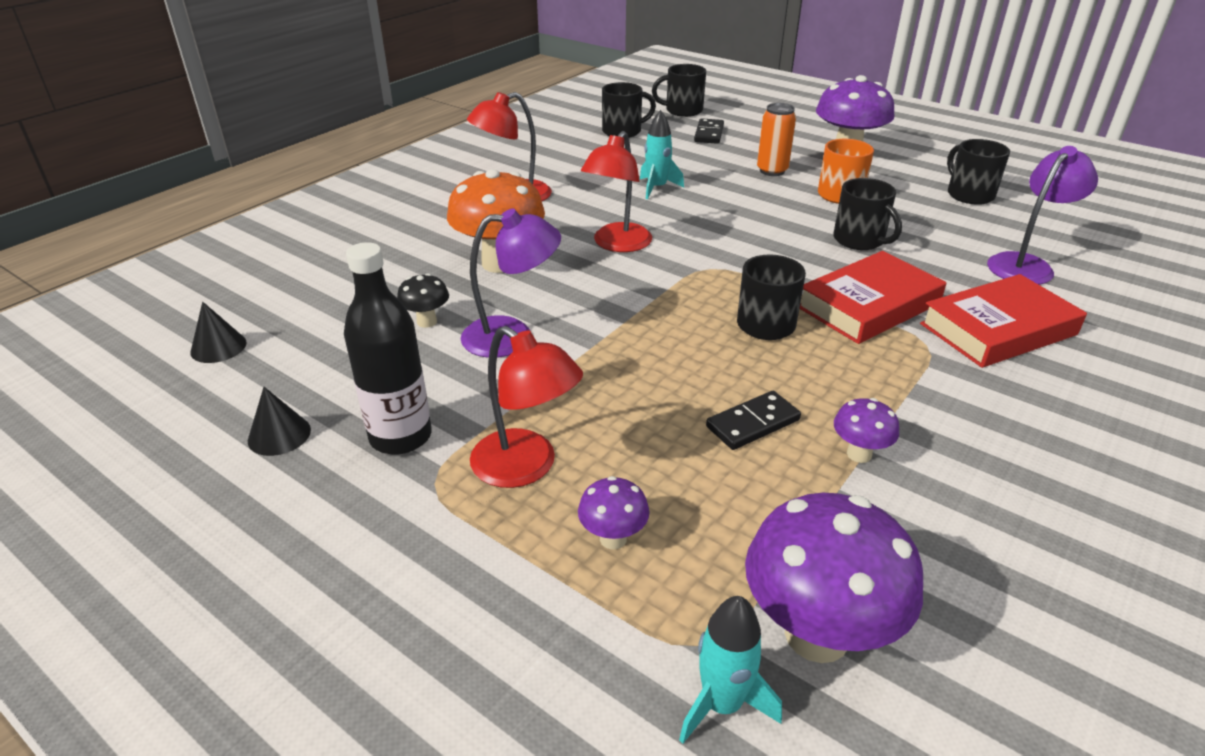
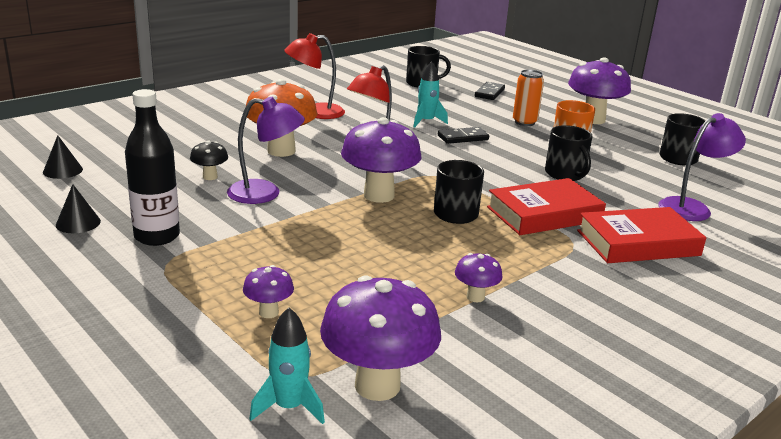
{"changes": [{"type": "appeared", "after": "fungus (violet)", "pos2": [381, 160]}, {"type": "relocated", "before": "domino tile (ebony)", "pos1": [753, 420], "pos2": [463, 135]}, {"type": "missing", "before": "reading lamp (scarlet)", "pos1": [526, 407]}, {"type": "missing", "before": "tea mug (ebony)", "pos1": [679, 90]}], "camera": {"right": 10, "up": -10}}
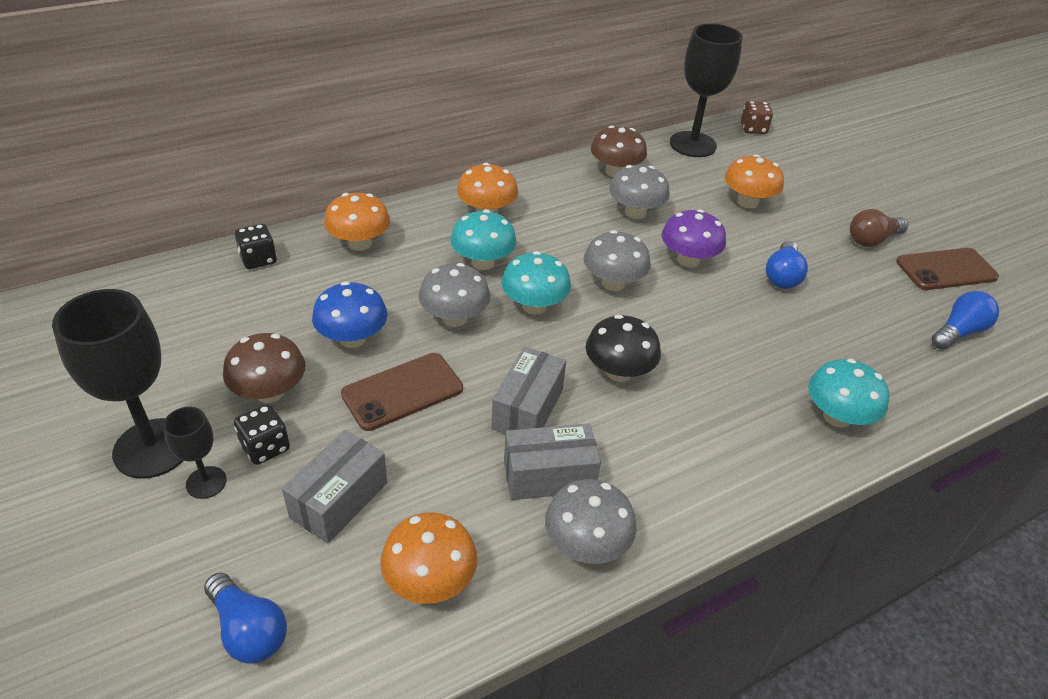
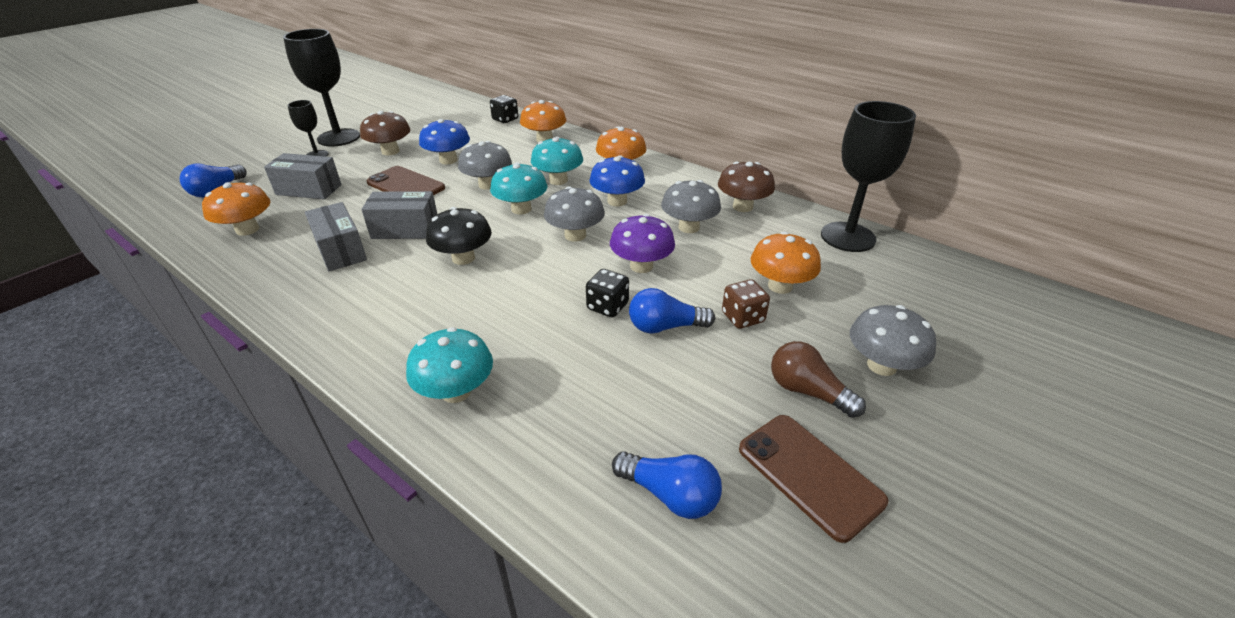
{"changes": [{"type": "relocated", "before": "game die (ebony)", "pos1": [262, 434], "pos2": [607, 293]}, {"type": "appeared", "after": "fungus (cobalt)", "pos2": [617, 181]}, {"type": "relocated", "before": "game die (brown)", "pos1": [757, 117], "pos2": [746, 304]}, {"type": "relocated", "before": "fungus (gray)", "pos1": [591, 521], "pos2": [893, 340]}], "camera": {"right": 70, "up": -5}}
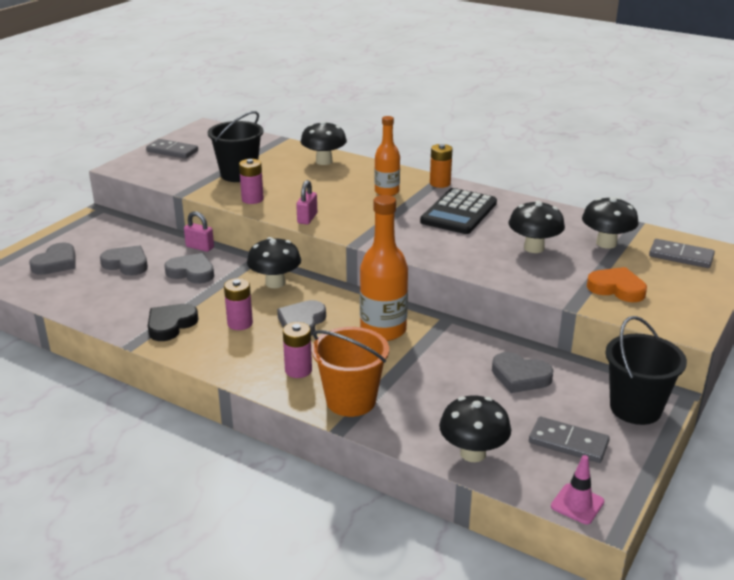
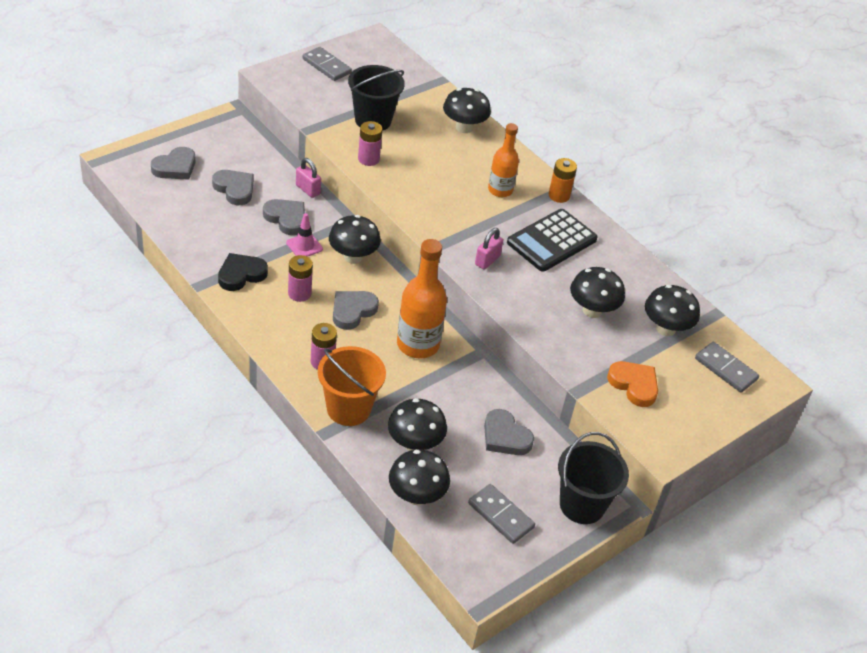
{"changes": [{"type": "relocated", "before": "road cone (rosy)", "pos1": [577, 489], "pos2": [304, 235]}, {"type": "appeared", "after": "fungus (ebony)", "pos2": [417, 424]}, {"type": "relocated", "before": "small lock (rosy)", "pos1": [306, 202], "pos2": [489, 249]}], "camera": {"right": 15, "up": 15}}
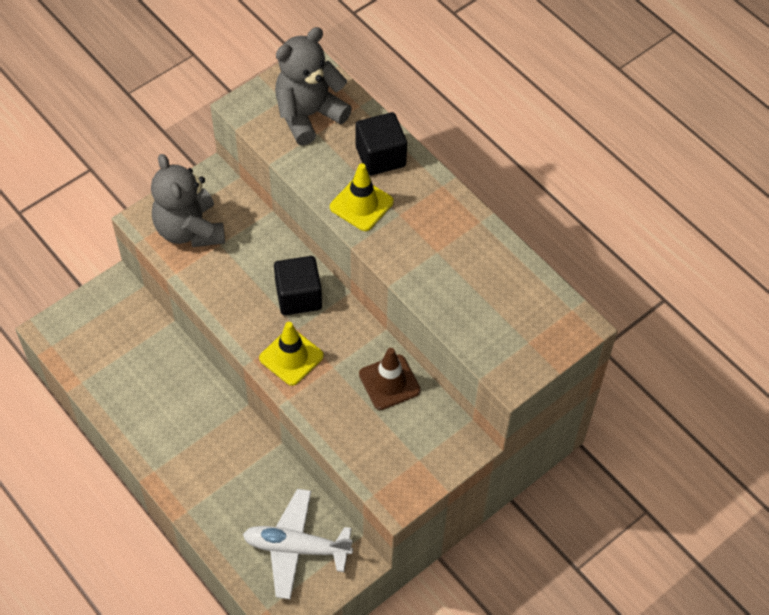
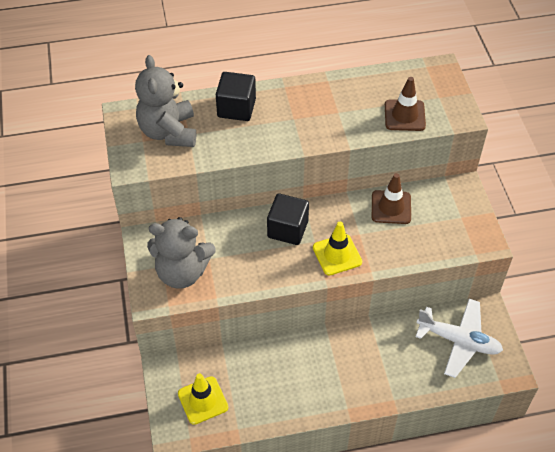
{"changes": [{"type": "relocated", "before": "road cone (bright yellow)", "pos1": [362, 197], "pos2": [203, 399]}, {"type": "appeared", "after": "road cone (brown)", "pos2": [405, 104]}, {"type": "spun", "before": "plane (white)", "pos1": [298, 544], "pos2": [459, 338], "turn": -105}], "camera": {"right": -60, "up": -5}}
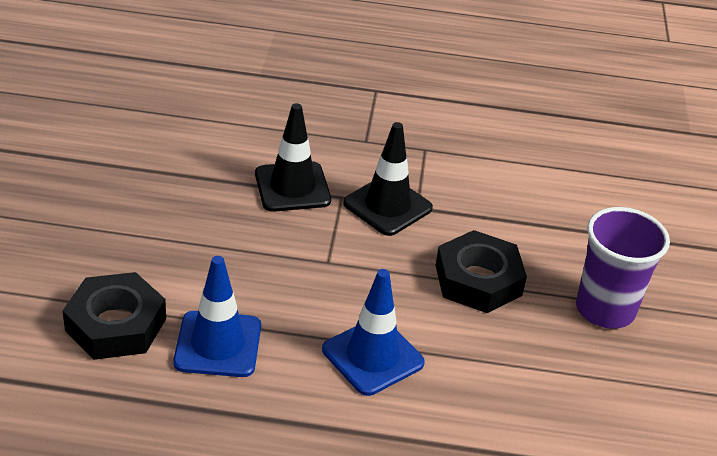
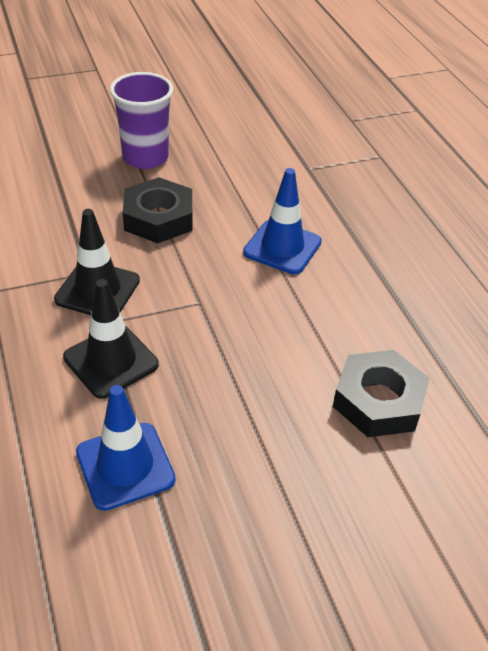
{"changes": [{"type": "relocated", "before": "road cone (cobalt)", "pos1": [217, 316], "pos2": [126, 448]}], "camera": {"right": -115, "up": 5}}
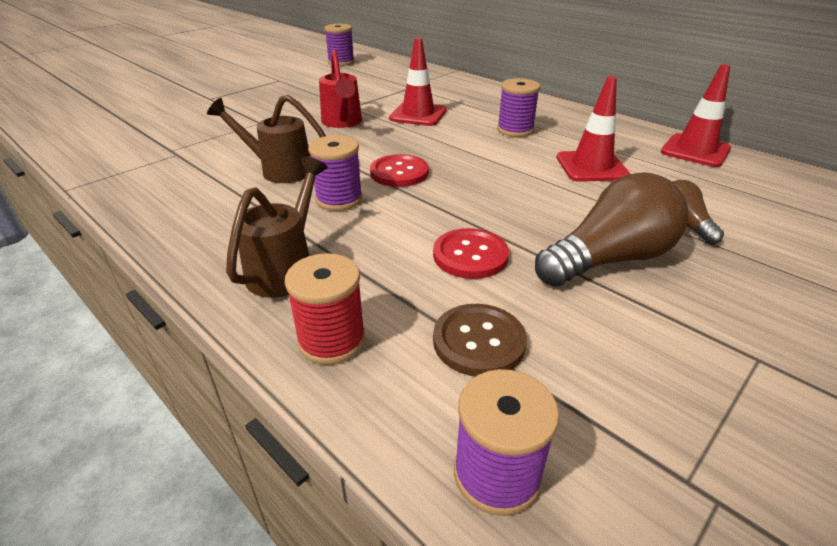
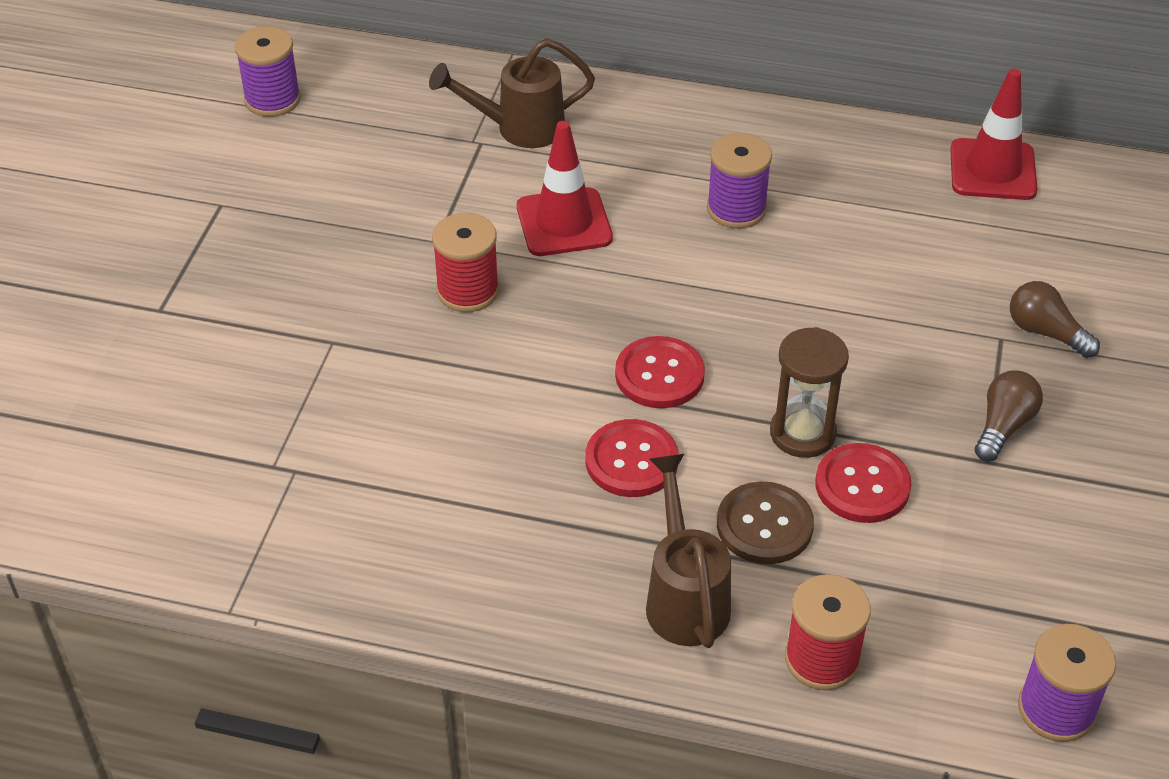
{"changes": [{"type": "relocated", "before": "sprinkling can (brown)", "pos1": [266, 139], "pos2": [512, 93]}, {"type": "exchanged", "before": "sprinkling can (scarlet)", "after": "spool (scarlet)", "pos1": [340, 89], "pos2": [465, 262]}, {"type": "exchanged", "before": "spool (violet)", "after": "sewing button (scarlet)", "pos1": [335, 173], "pos2": [632, 458]}, {"type": "relocated", "before": "sewing button (brown)", "pos1": [480, 340], "pos2": [765, 522]}, {"type": "appeared", "after": "sand timer (brown)", "pos2": [809, 392]}, {"type": "size", "before": "light bulb (brown)", "pos1": [612, 229], "pos2": [1009, 415], "scale": 0.53}, {"type": "missing", "before": "road cone (scarlet)", "pos1": [593, 129]}], "camera": {"right": -30, "up": 10}}
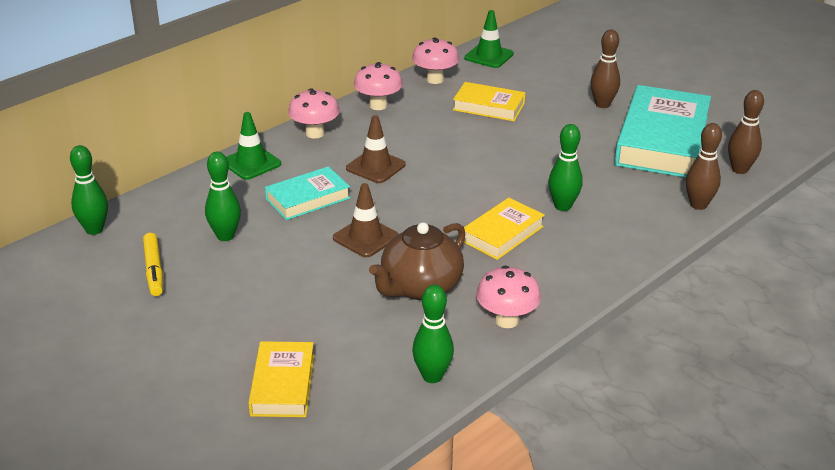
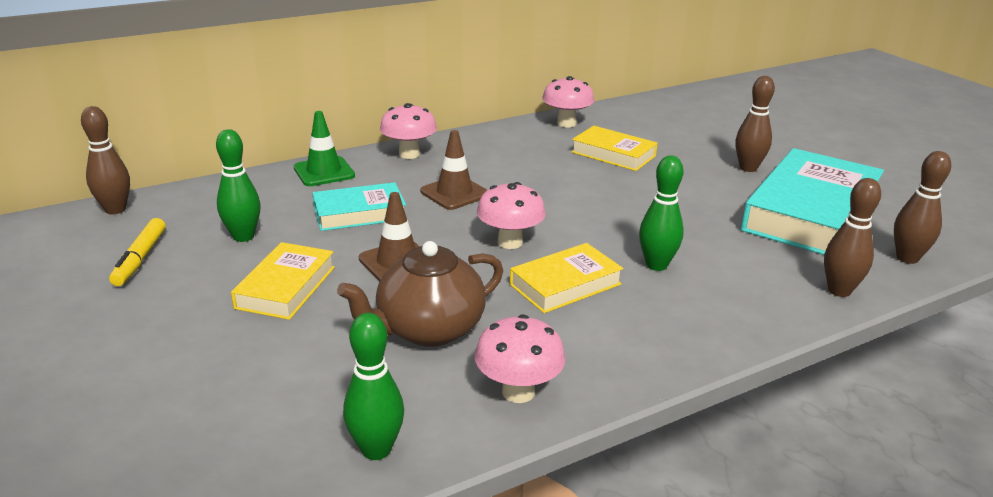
{"changes": [{"type": "colour", "before": "tenpin (emerald)", "after": "tenpin (brown)", "pos1": [89, 190], "pos2": [105, 160]}, {"type": "relocated", "before": "hardback (bright yellow)", "pos1": [281, 379], "pos2": [283, 281]}, {"type": "relocated", "before": "fungus (rosy)", "pos1": [378, 86], "pos2": [511, 215]}, {"type": "missing", "before": "road cone (emerald)", "pos1": [489, 39]}], "camera": {"right": 15, "up": -5}}
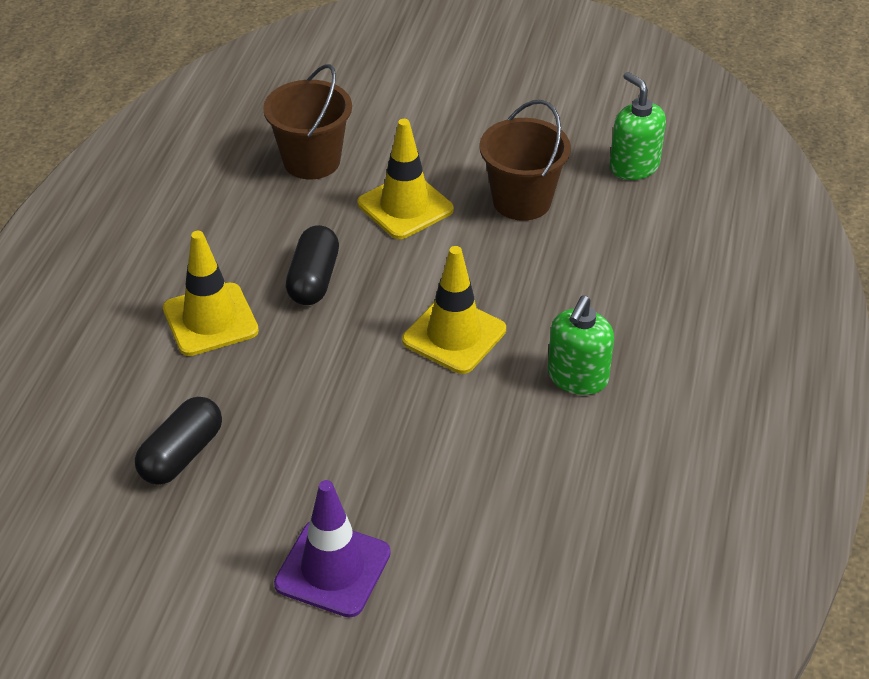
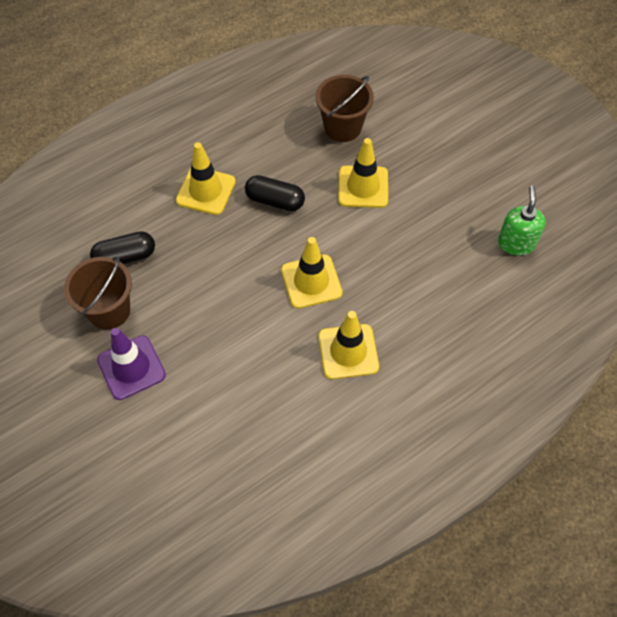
{"changes": [{"type": "relocated", "before": "sand bucket (brown)", "pos1": [525, 160], "pos2": [98, 292]}, {"type": "spun", "before": "pill (ebony)", "pos1": [312, 265], "pos2": [275, 193], "turn": 60}, {"type": "exchanged", "before": "soap pump (emerald)", "after": "road cone (bright yellow)", "pos1": [581, 345], "pos2": [348, 345]}], "camera": {"right": 40, "up": 15}}
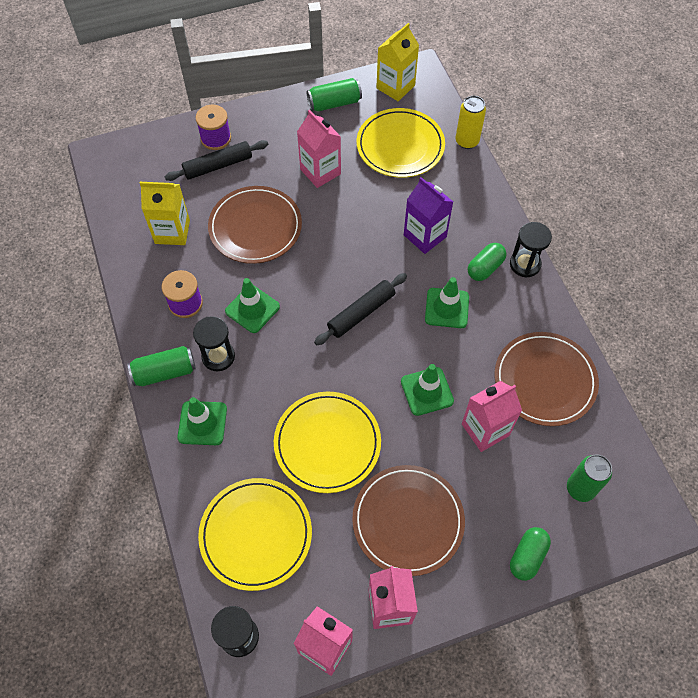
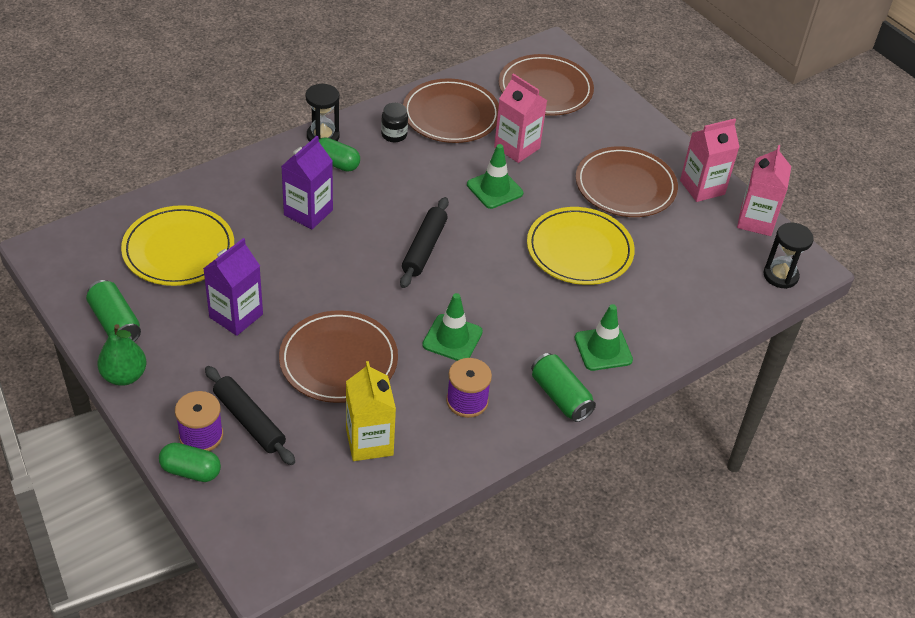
{"changes": [{"type": "appeared", "after": "pear fruit (emerald)", "pos2": [122, 355]}, {"type": "relocated", "before": "pill (emerald)", "pos1": [530, 554], "pos2": [190, 462]}, {"type": "colour", "before": "juice carton (rosy)", "after": "juice carton (violet)", "pos1": [319, 149], "pos2": [233, 287]}, {"type": "appeared", "after": "jar (ebony)", "pos2": [394, 122]}, {"type": "spun", "before": "rolling pin (ebony)", "pos1": [360, 309], "pos2": [424, 242], "turn": 75}, {"type": "exchanged", "before": "soda can (emerald)", "after": "dinner plate (brown)", "pos1": [589, 478], "pos2": [546, 85]}, {"type": "missing", "before": "sand timer (ebony)", "pos1": [214, 343]}, {"type": "missing", "before": "dinner plate (bright yellow)", "pos1": [255, 534]}, {"type": "missing", "before": "juice carton (bright yellow)", "pos1": [397, 62]}, {"type": "missing", "before": "road cone (emerald)", "pos1": [447, 302]}, {"type": "missing", "before": "soda can (bright yellow)", "pos1": [471, 122]}], "camera": {"right": -110, "up": -15}}
